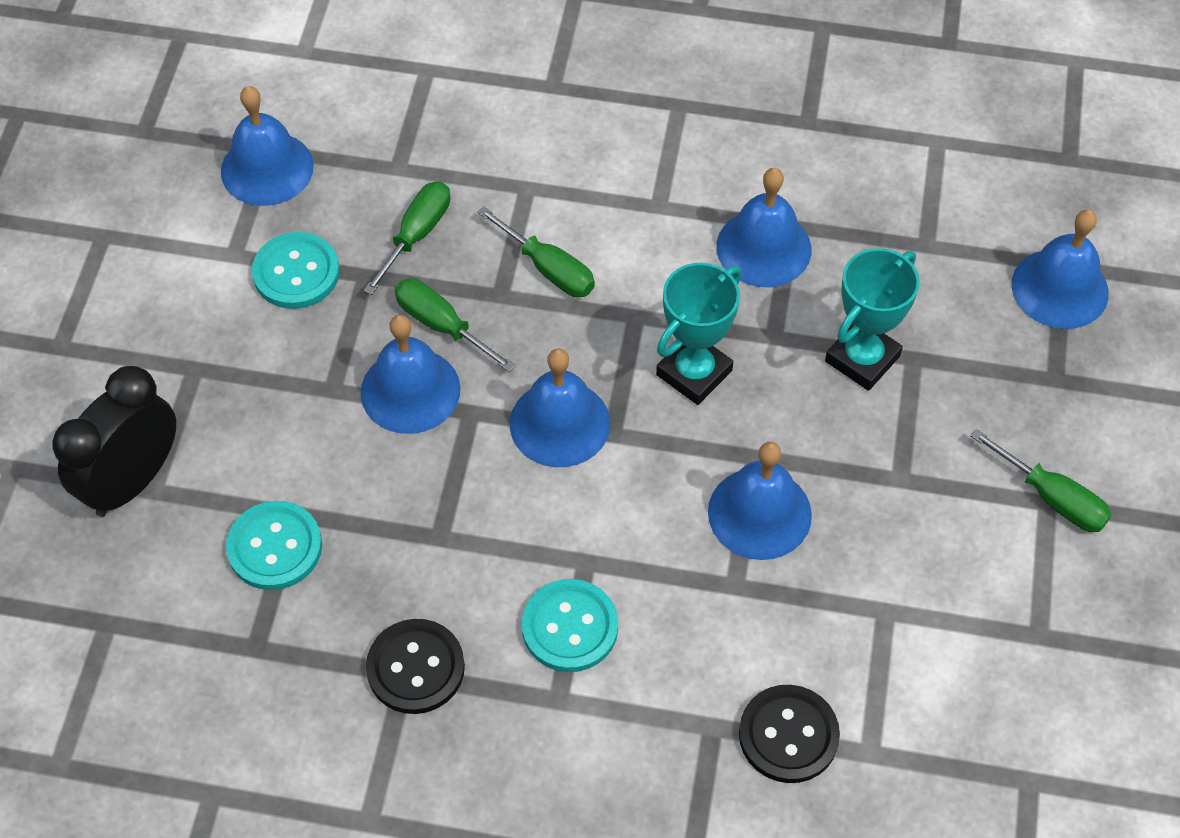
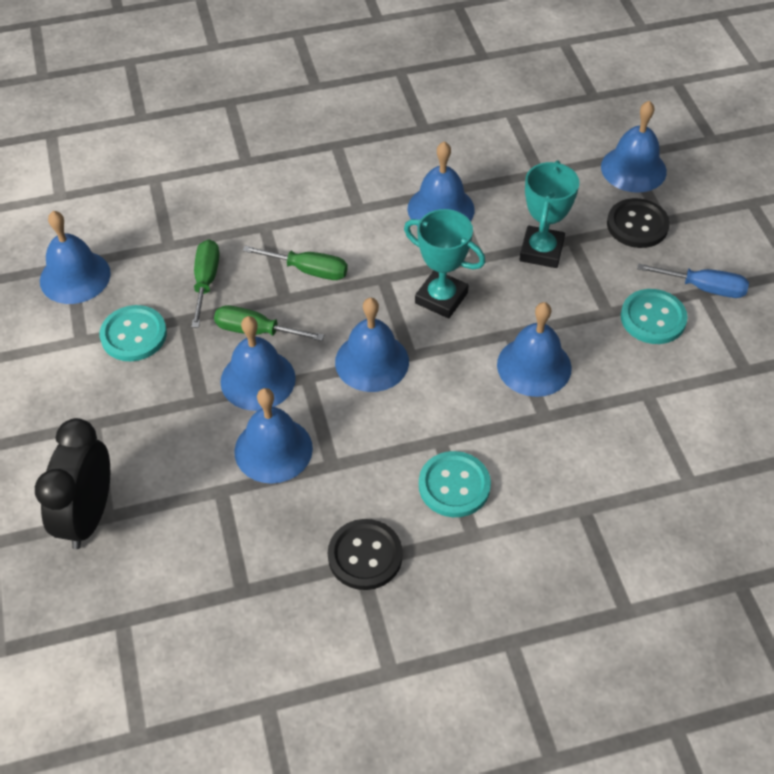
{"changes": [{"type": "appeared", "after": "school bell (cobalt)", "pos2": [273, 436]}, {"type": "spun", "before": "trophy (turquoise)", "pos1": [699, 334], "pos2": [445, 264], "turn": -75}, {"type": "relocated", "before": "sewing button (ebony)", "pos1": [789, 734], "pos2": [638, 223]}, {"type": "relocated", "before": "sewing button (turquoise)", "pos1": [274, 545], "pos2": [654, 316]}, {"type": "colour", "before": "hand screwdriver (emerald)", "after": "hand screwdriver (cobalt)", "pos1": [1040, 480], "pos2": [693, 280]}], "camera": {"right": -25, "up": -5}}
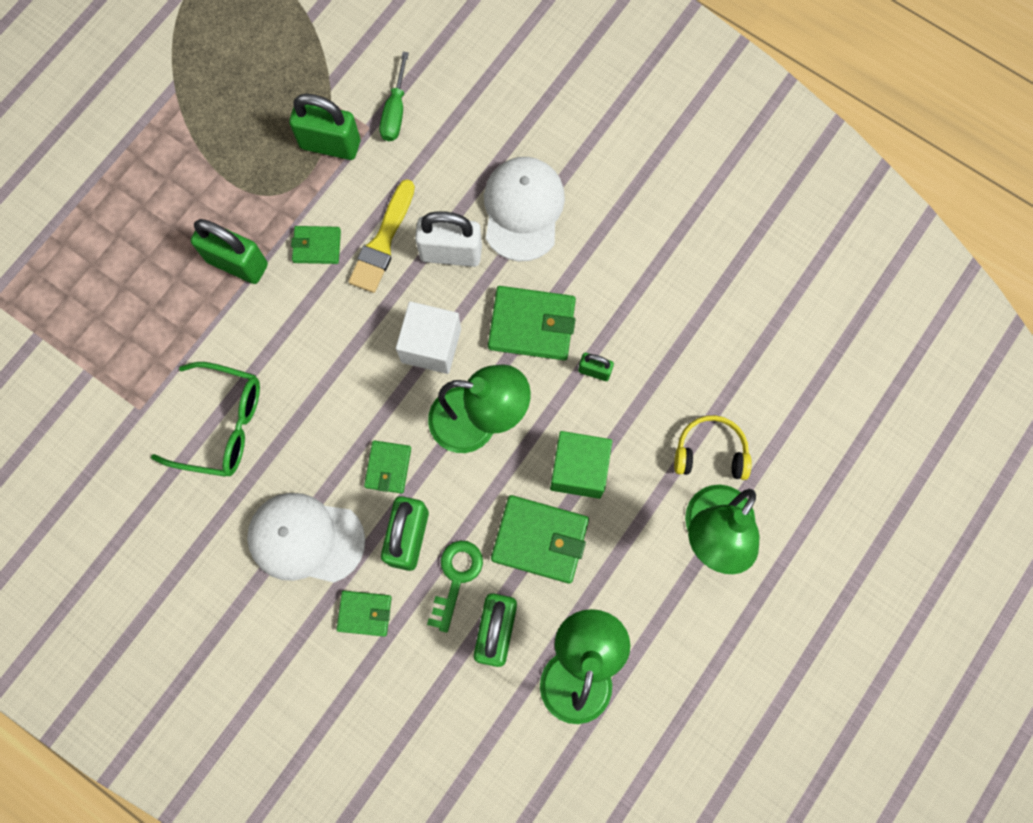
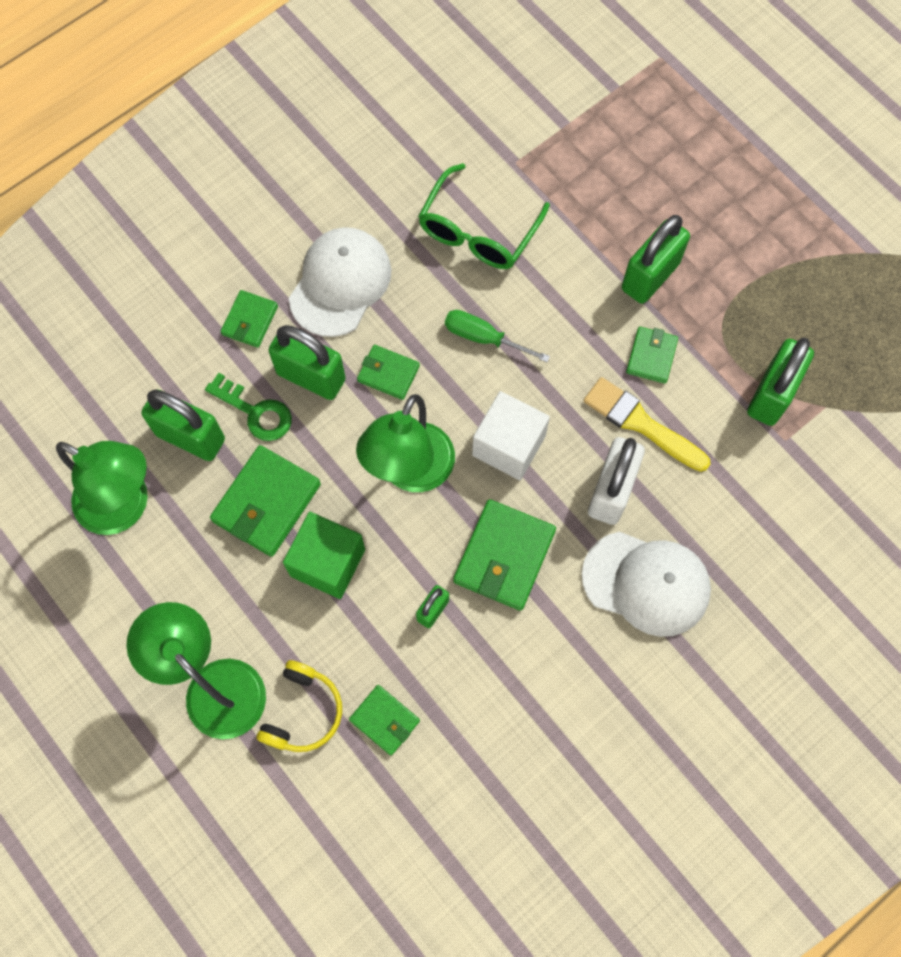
{"changes": [{"type": "appeared", "after": "card wallet (emerald)", "pos2": [384, 720]}, {"type": "relocated", "before": "hand screwdriver (emerald)", "pos1": [394, 96], "pos2": [497, 336]}], "camera": {"right": 105, "up": -5}}
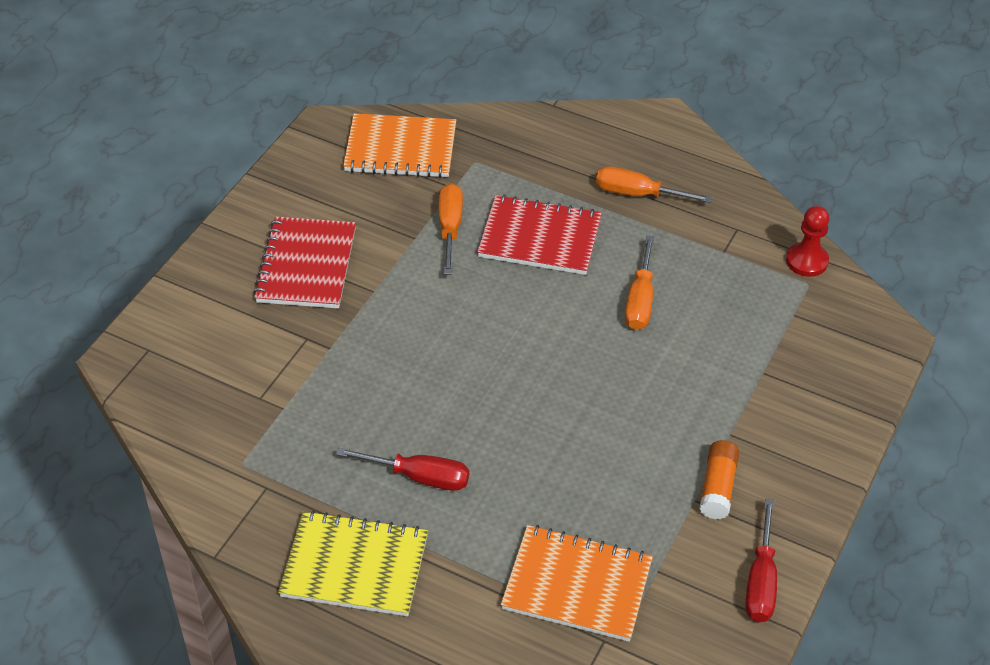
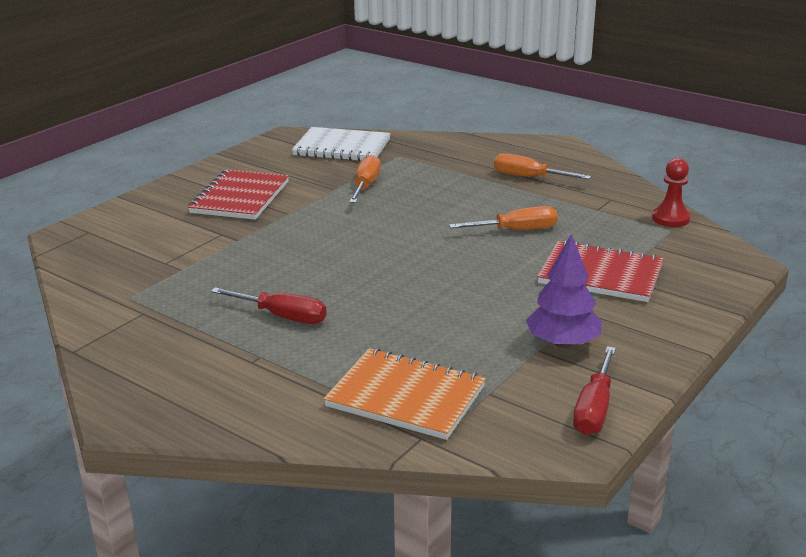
{"changes": [{"type": "colour", "before": "notebook (bright orange)", "after": "notebook (white)", "pos1": [399, 145], "pos2": [341, 144]}, {"type": "spun", "before": "hand screwdriver (bright orange)", "pos1": [639, 282], "pos2": [503, 218], "turn": -120}, {"type": "exchanged", "before": "stick of glue (bright orange)", "after": "toy tree (violet)", "pos1": [719, 479], "pos2": [564, 291]}, {"type": "relocated", "before": "notebook (scarlet)", "pos1": [539, 234], "pos2": [600, 271]}, {"type": "missing", "before": "notebook (bright yellow)", "pos1": [353, 563]}], "camera": {"right": 10, "up": -20}}
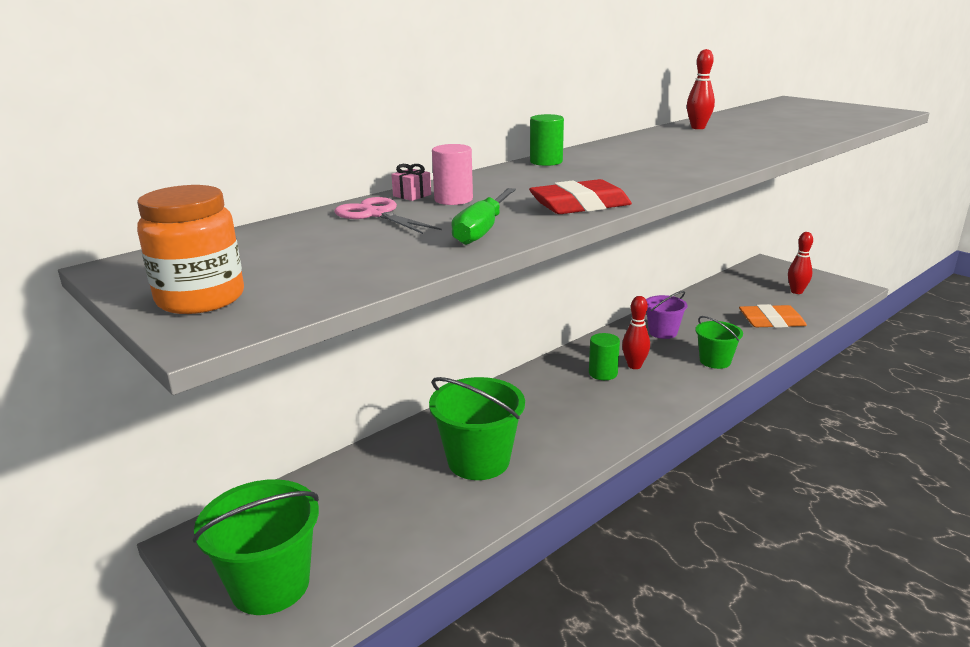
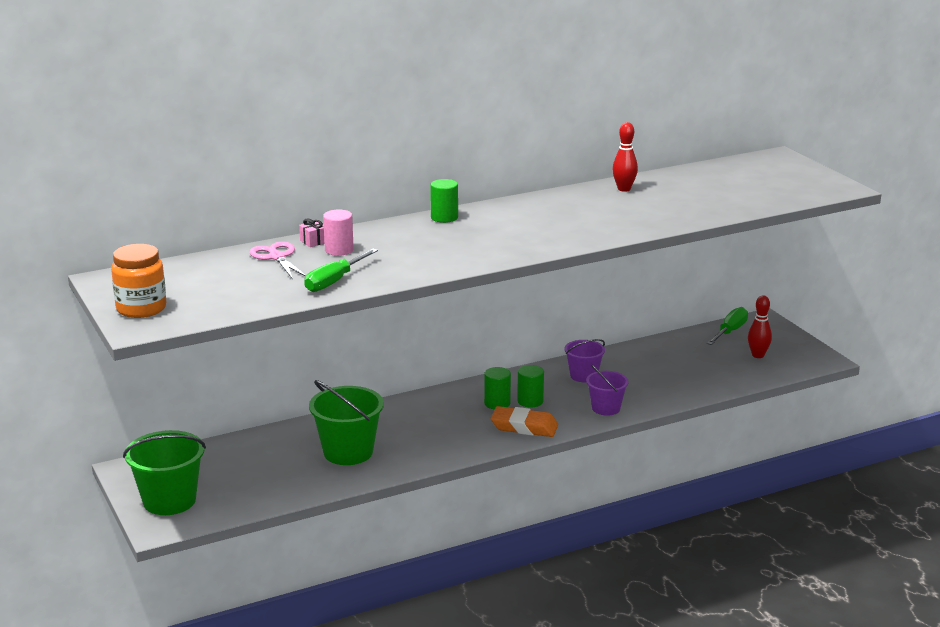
{"changes": [{"type": "relocated", "before": "eraser (bright orange)", "pos1": [773, 316], "pos2": [524, 421]}, {"type": "exchanged", "before": "tenpin (scarlet)", "after": "cylinder shape (emerald)", "pos1": [636, 332], "pos2": [530, 386]}, {"type": "colour", "before": "sand bucket (emerald)", "after": "sand bucket (violet)", "pos1": [719, 342], "pos2": [607, 390]}, {"type": "appeared", "after": "hand screwdriver (emerald)", "pos2": [727, 326]}, {"type": "missing", "before": "eraser (scarlet)", "pos1": [580, 196]}], "camera": {"right": 15, "up": 0}}
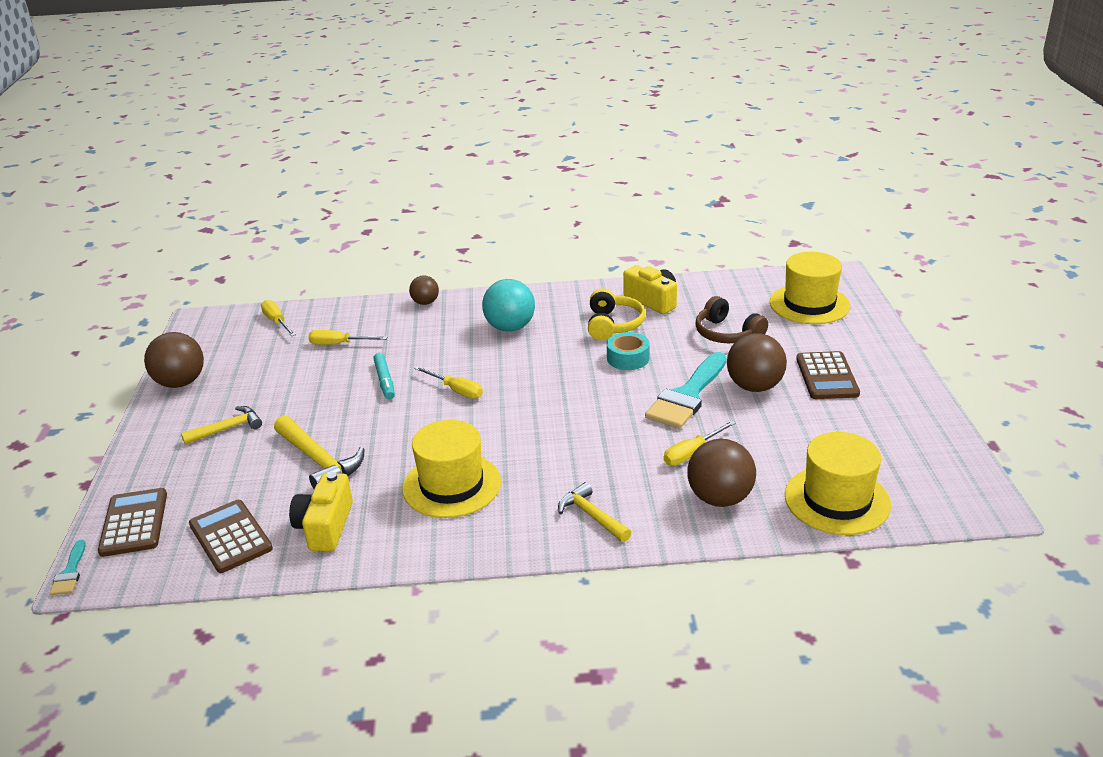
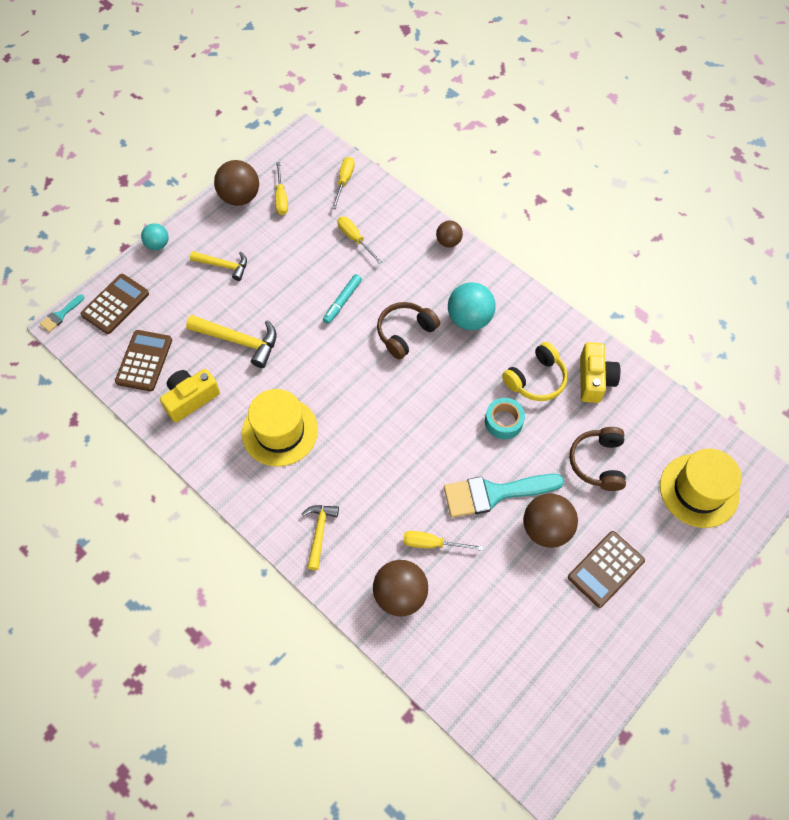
{"changes": [{"type": "appeared", "after": "ball (turquoise)", "pos2": [155, 236]}, {"type": "spun", "before": "carpenter's hammer (bright yellow)", "pos1": [319, 452], "pos2": [231, 341], "turn": -75}, {"type": "relocated", "before": "hand screwdriver (bright yellow)", "pos1": [448, 382], "pos2": [281, 188]}, {"type": "appeared", "after": "over-ear headphones (brown)", "pos2": [408, 330]}, {"type": "missing", "before": "tall hat (bright yellow)", "pos1": [838, 483]}], "camera": {"right": 45, "up": 30}}
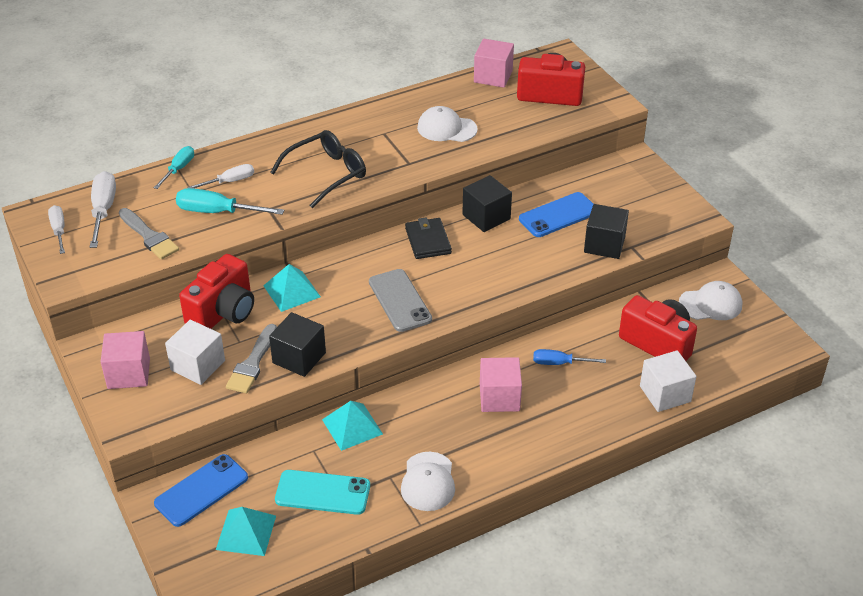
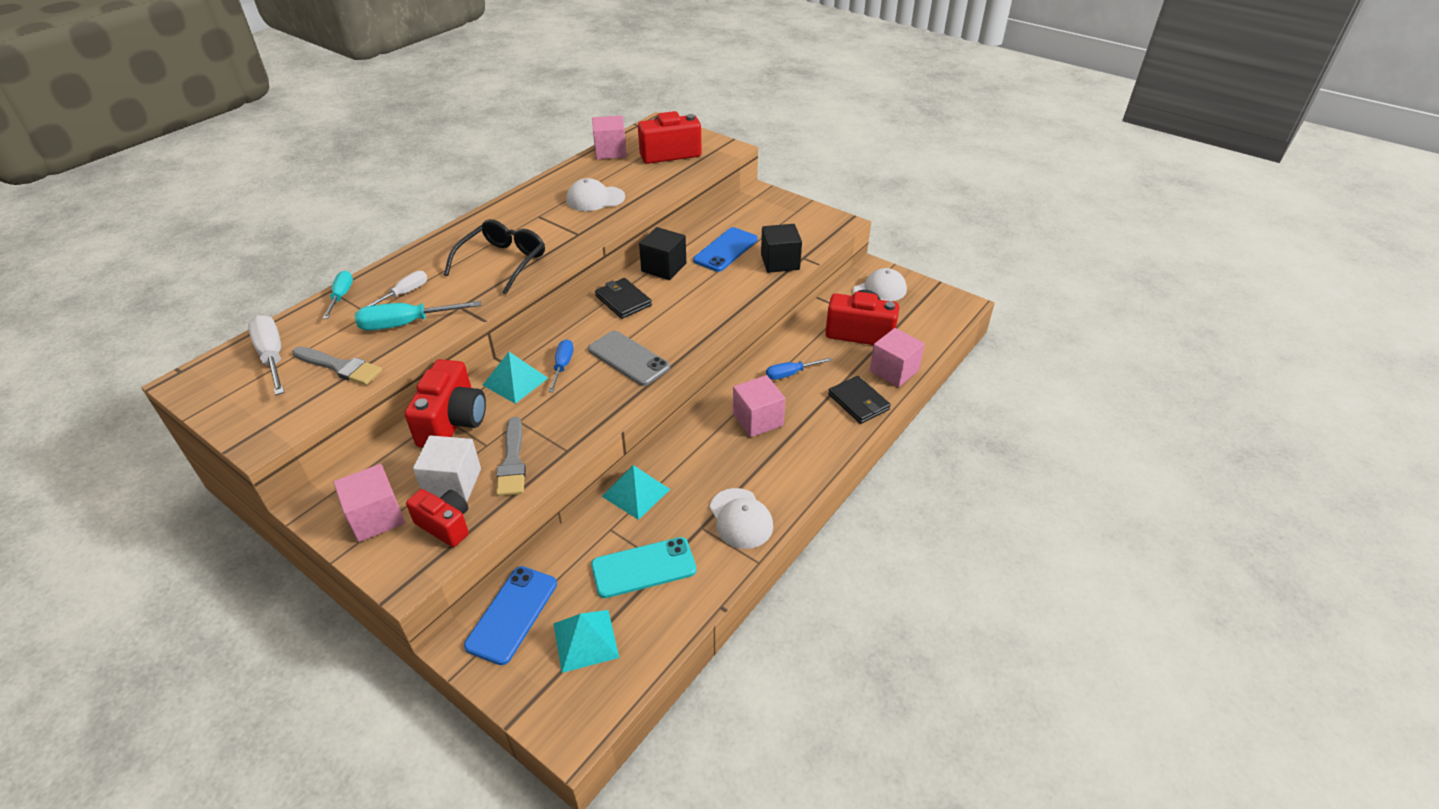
{"changes": [{"type": "appeared", "after": "camera (scarlet)", "pos2": [437, 518]}, {"type": "appeared", "after": "hand screwdriver (cobalt)", "pos2": [561, 365]}, {"type": "appeared", "after": "card wallet (ebony)", "pos2": [859, 400]}, {"type": "colour", "before": "solid cube (white)", "after": "solid cube (rosy)", "pos1": [668, 381], "pos2": [897, 357]}, {"type": "missing", "before": "hand screwdriver (white)", "pos1": [56, 229]}, {"type": "missing", "before": "solid cube (ebony)", "pos1": [297, 344]}], "camera": {"right": -25, "up": 0}}
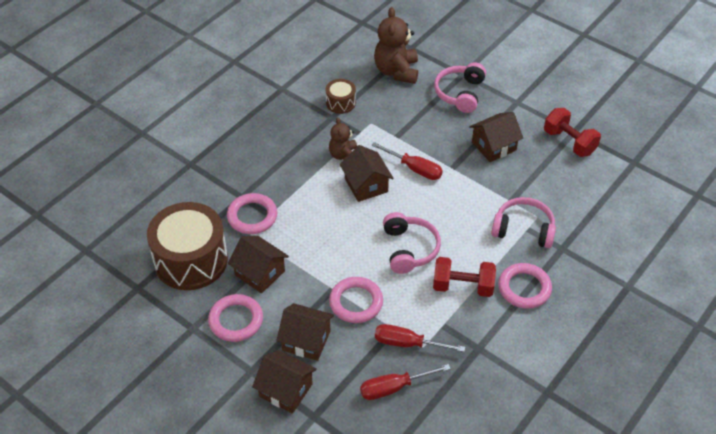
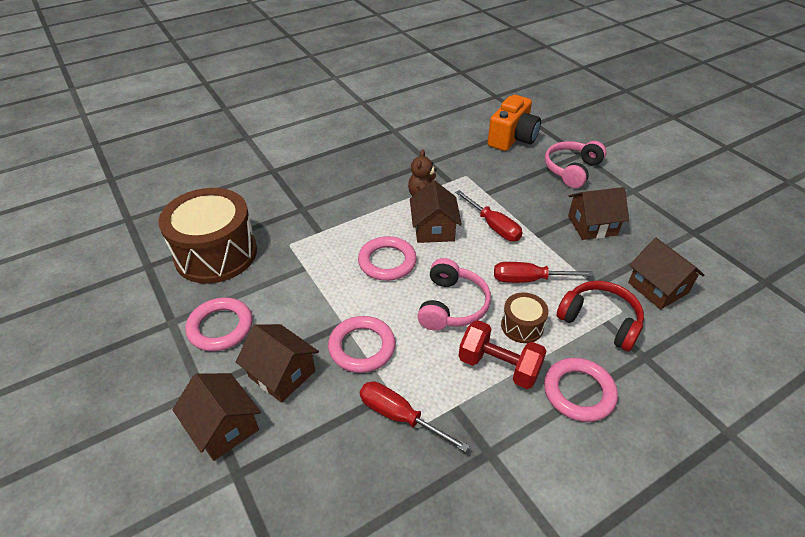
{"changes": [{"type": "relocated", "before": "hoop (rosy)", "pos1": [252, 213], "pos2": [387, 258]}, {"type": "exchanged", "before": "teddy (brown)", "after": "camera (bright orange)", "pos1": [396, 45], "pos2": [514, 123]}, {"type": "relocated", "before": "hand screwdriver (scarlet)", "pos1": [405, 382], "pos2": [544, 272]}, {"type": "relocated", "before": "snare drum (brown)", "pos1": [341, 96], "pos2": [525, 318]}, {"type": "colour", "before": "over-ear headphones (rosy)", "after": "over-ear headphones (scarlet)", "pos1": [523, 222], "pos2": [600, 316]}, {"type": "relocated", "before": "house (brown)", "pos1": [258, 264], "pos2": [666, 273]}, {"type": "missing", "before": "free weight (scarlet)", "pos1": [572, 132]}], "camera": {"right": 20, "up": -5}}
